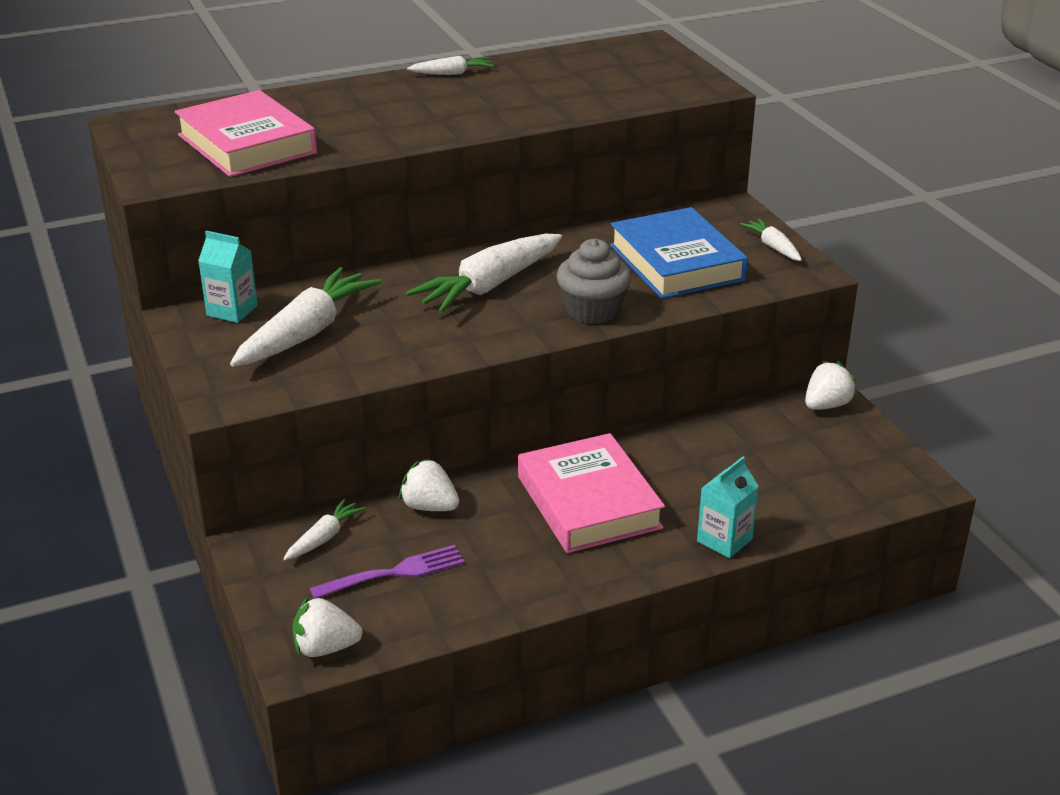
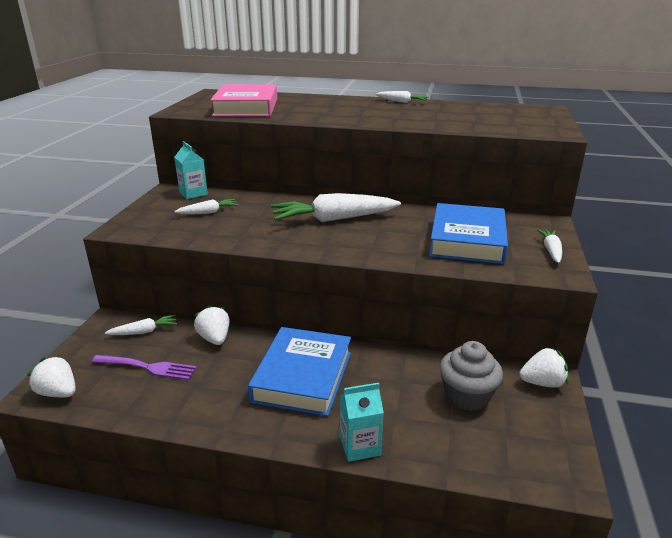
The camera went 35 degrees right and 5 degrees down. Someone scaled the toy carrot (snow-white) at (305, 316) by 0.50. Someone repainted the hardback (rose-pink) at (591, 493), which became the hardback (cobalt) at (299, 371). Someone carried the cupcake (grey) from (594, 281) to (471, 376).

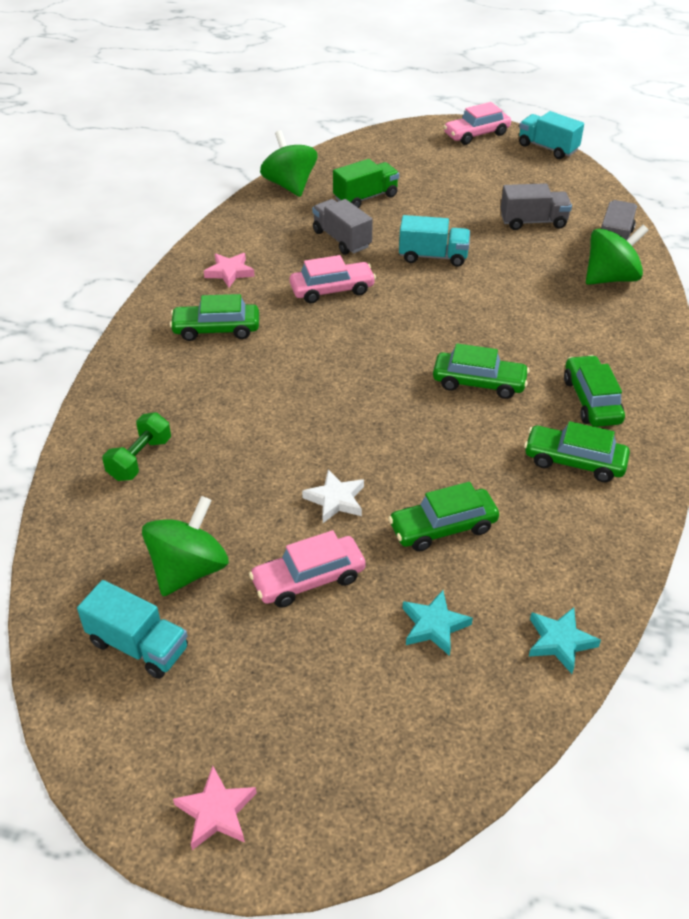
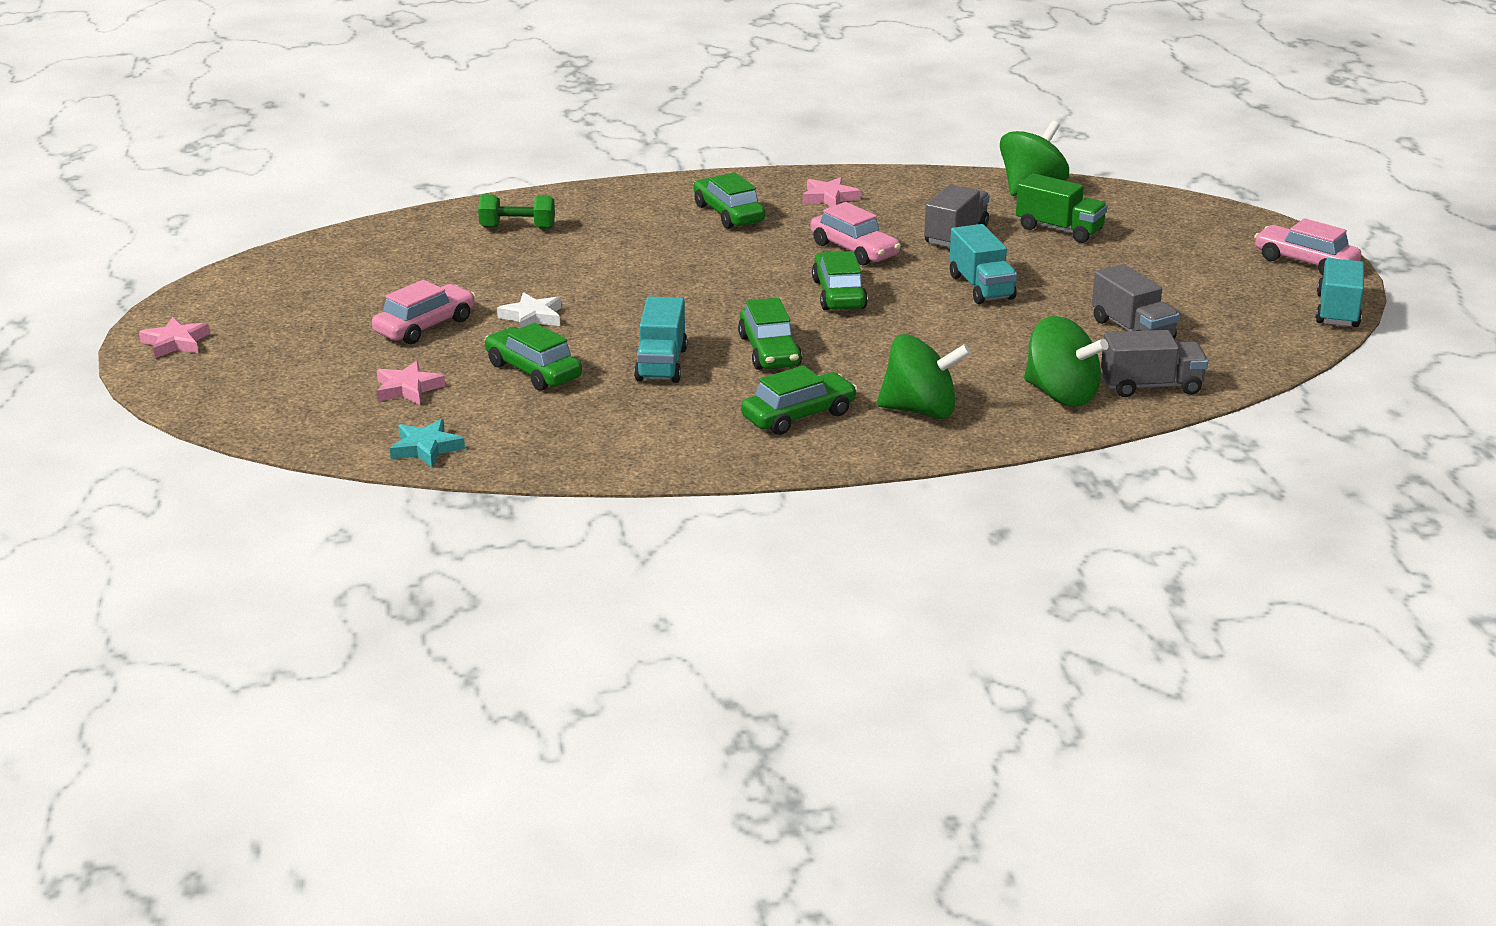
The camera went 65 degrees right and 15 degrees down. Someone rotated the automobile (rose-pink) at (307, 569) by 90 degrees clockwise. Someone repainted the star (turquoise) at (437, 623), which became the star (rose-pink) at (411, 383). Someone carried the truck (turquoise) from (132, 629) to (661, 339). Someone carried the automobile (leaf-green) from (577, 451) to (840, 280). Someone carried the toy top (leaf-green) from (185, 546) to (924, 376).

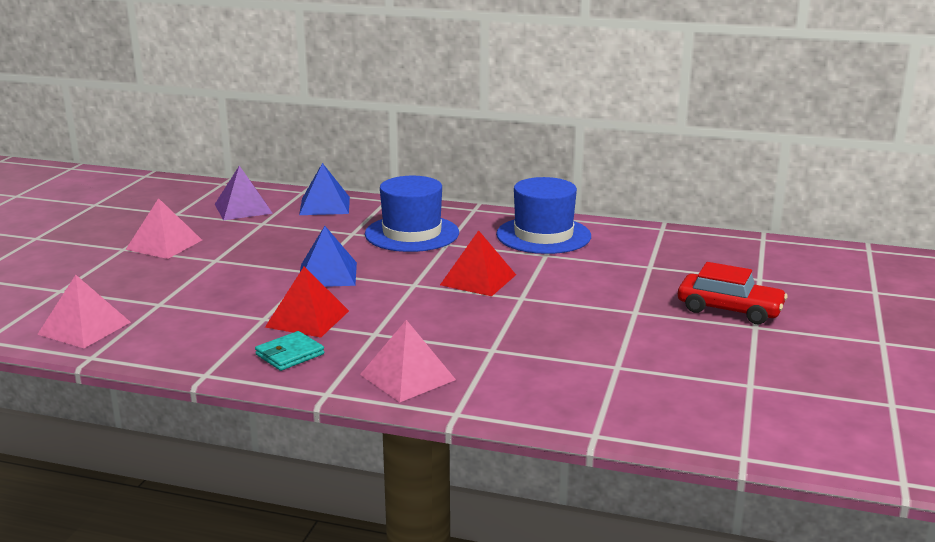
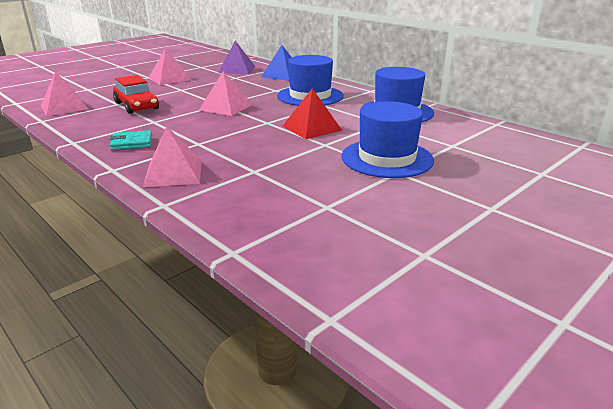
The camera went 30 degrees right and 5 degrees up. Someone carried the automobile (crimson) from (733, 293) to (136, 94). Someone repainted the solid pyramid (cobalt) at (328, 256), which became the solid pyramid (rose-pink) at (226, 93). Someone put down the top hat (cobalt) at (387, 139). Someone took away the solid pyramid (crimson) at (307, 301).

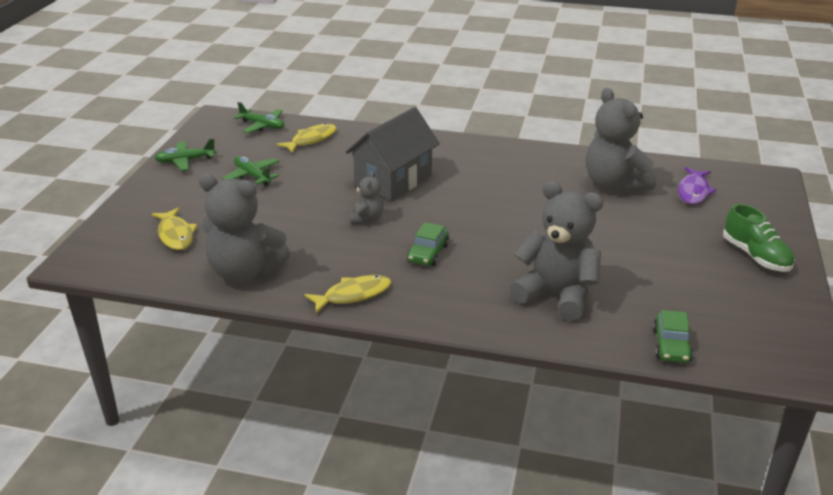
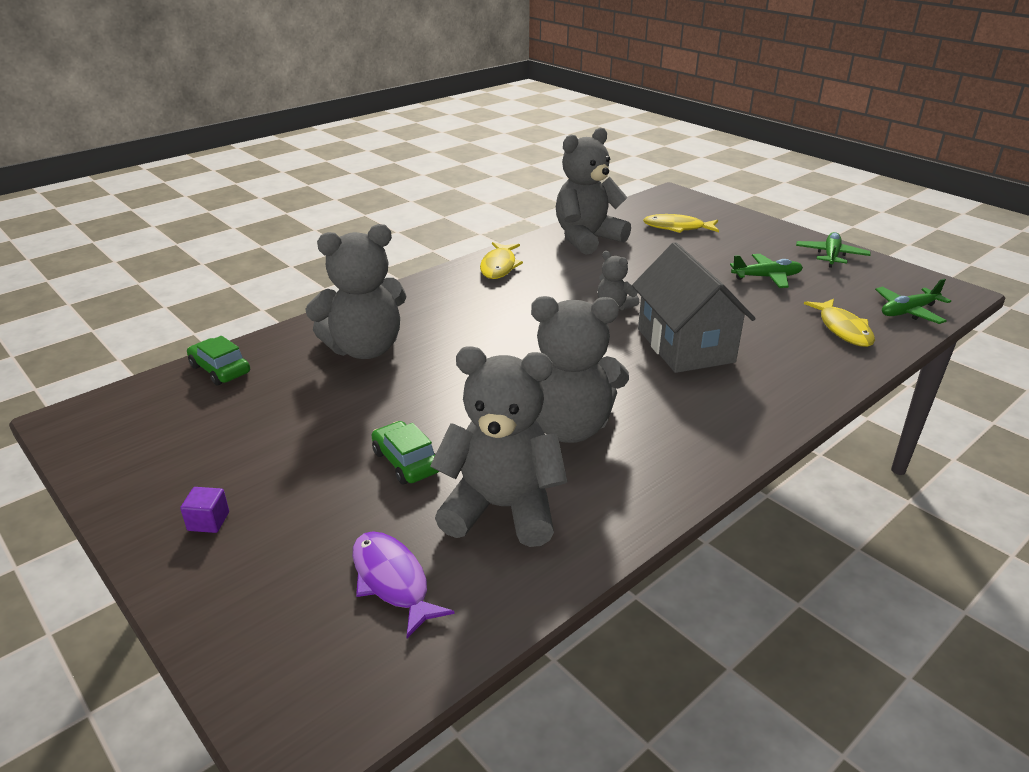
The camera went 125 degrees right and 0 degrees up. Someone swapped the sneaker (leaf-green) at (759, 238) for the block (royal purple) at (204, 510). Someone carried the automobile (leaf-green) from (428, 244) to (405, 452). Someone put down the teddy (grey) at (580, 369).

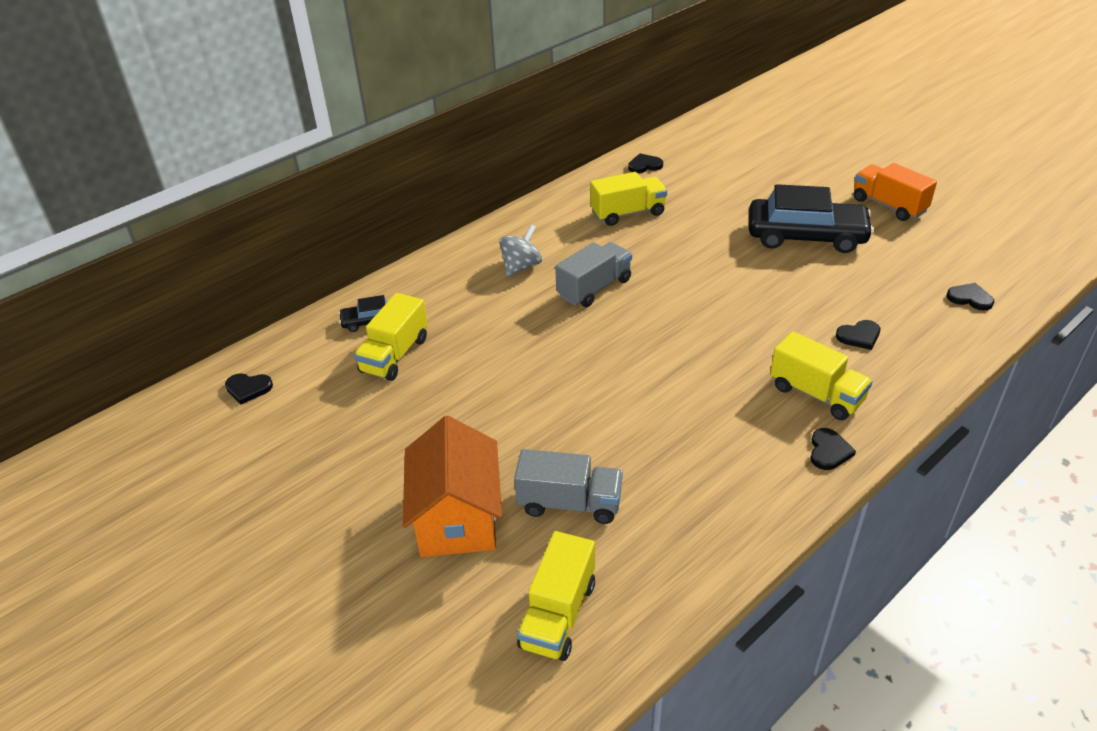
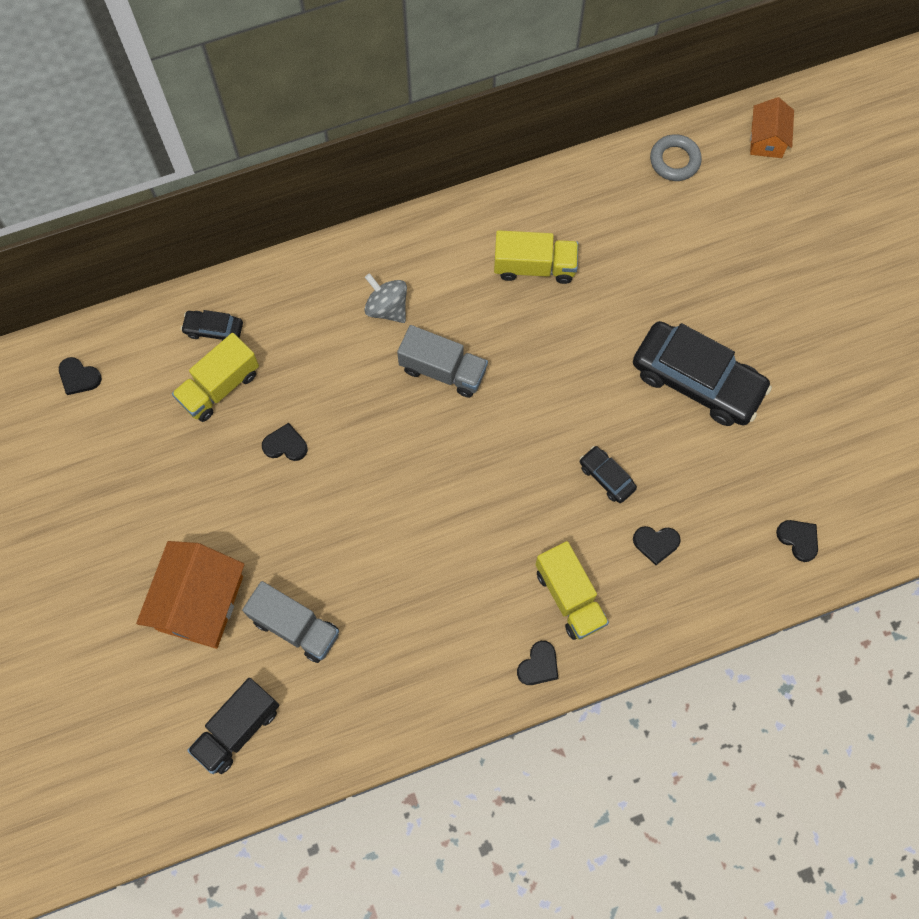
The camera went 20 degrees right and 30 degrees up. Someone repainted the truck (golden) at (556, 596), which became the truck (black) at (233, 726). Someone carried the love heart (black) from (645, 163) to (285, 442). Someone rotated the toy top (grey) at (520, 250) by 105 degrees counterclockwise. Someone rotated the truck (grey) at (593, 274) by 45 degrees clockwise. Someone put down the automobile (black) at (608, 474). Someone put down the ring (grey) at (676, 157). Someone put down the toy house (bright orange) at (772, 127). Someone took away the truck (bright orange) at (895, 192).

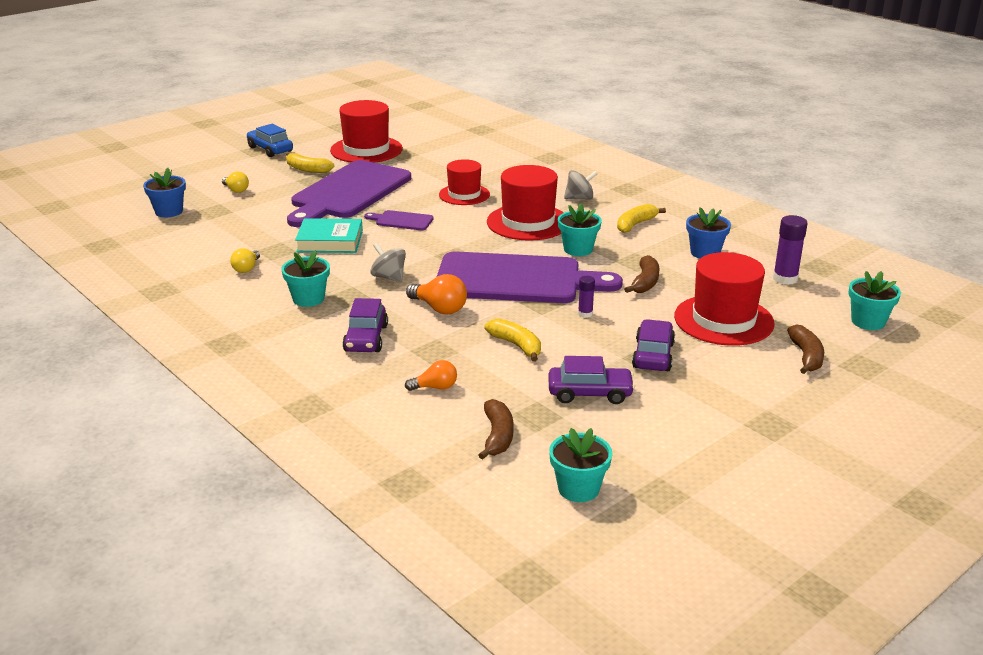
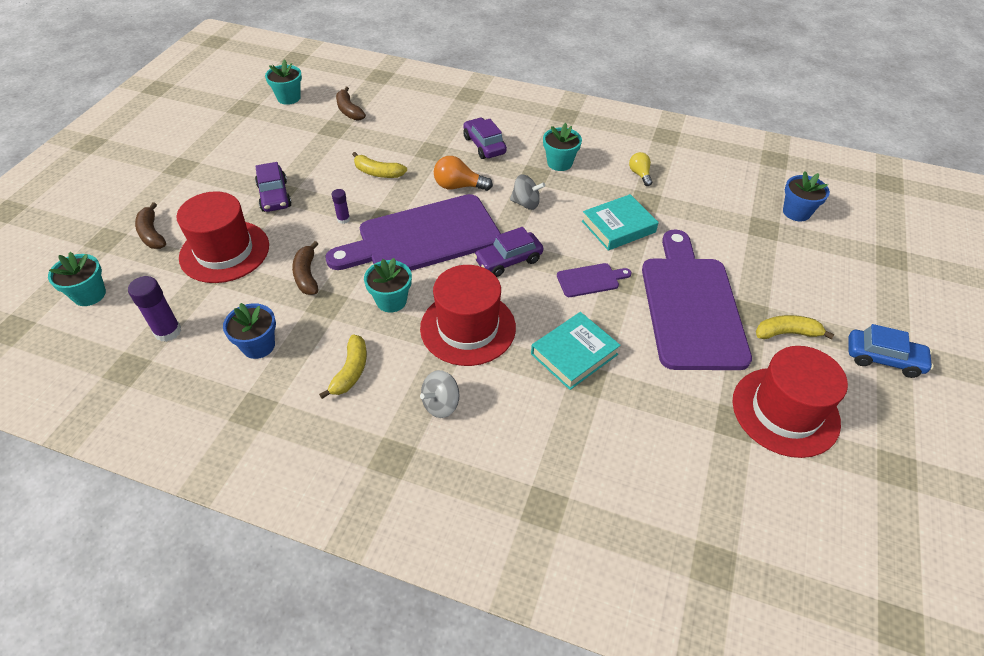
The camera went 150 degrees right and 20 degrees up. Someone carried the automobile (royal purple) from (592, 380) to (508, 252). Someone swapped the top hat (crimson) at (464, 182) for the hardback (turquoise) at (576, 351). Someone took away the bulb (golden) at (235, 182). Someone took away the bulb (bright orange) at (431, 375).

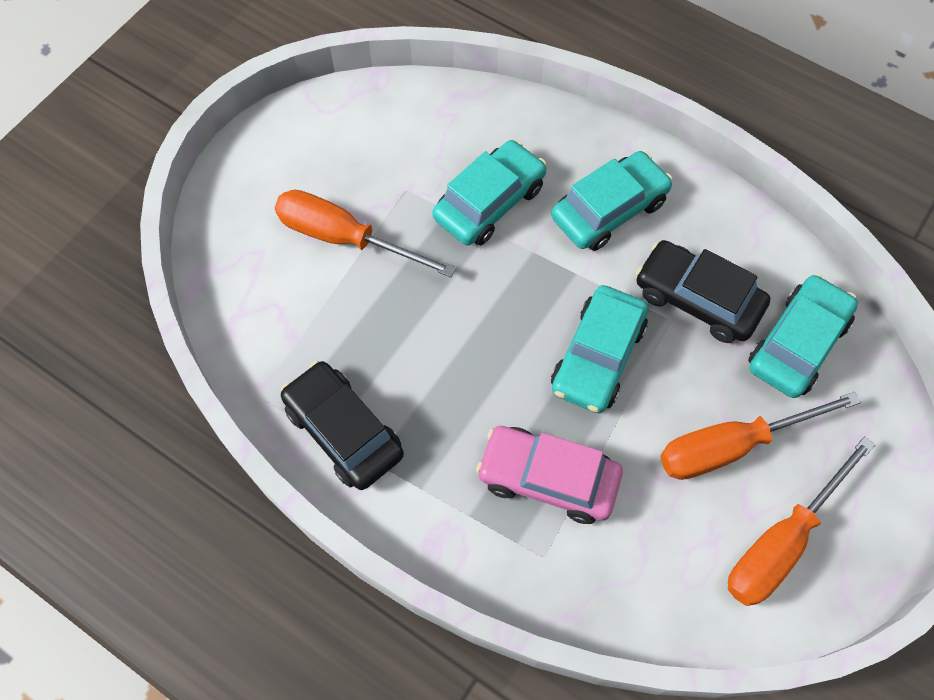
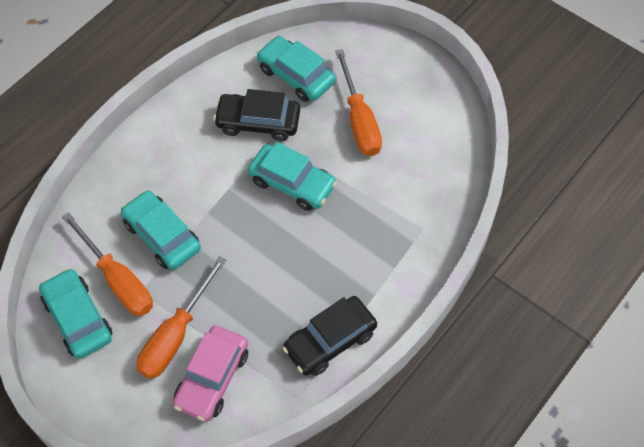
The camera went 85 degrees left and 5 degrees down. Someone carried the automobile (turquoise) from (612, 201) to (75, 313). Someone carried the hand screwdriver (bright orange) from (802, 521) to (107, 264). Someone carried the automobile (rose-pink) from (549, 475) to (210, 373). Someone rotated the automobile (black) at (703, 291) by 60 degrees clockwise.

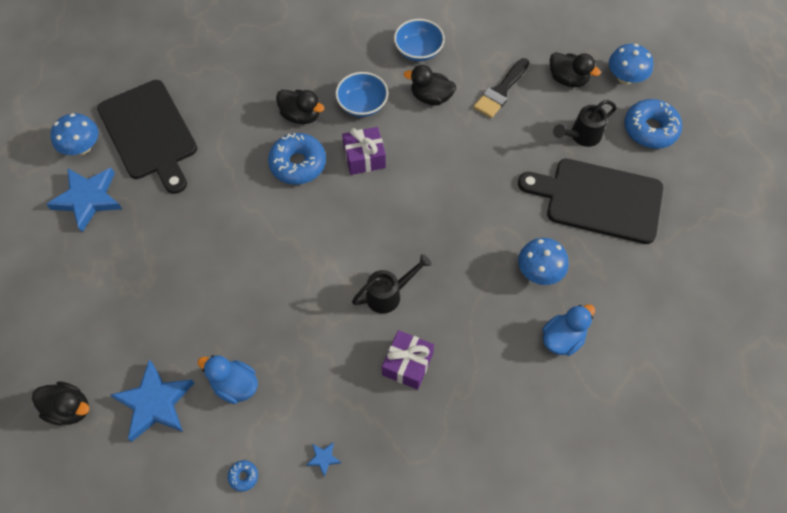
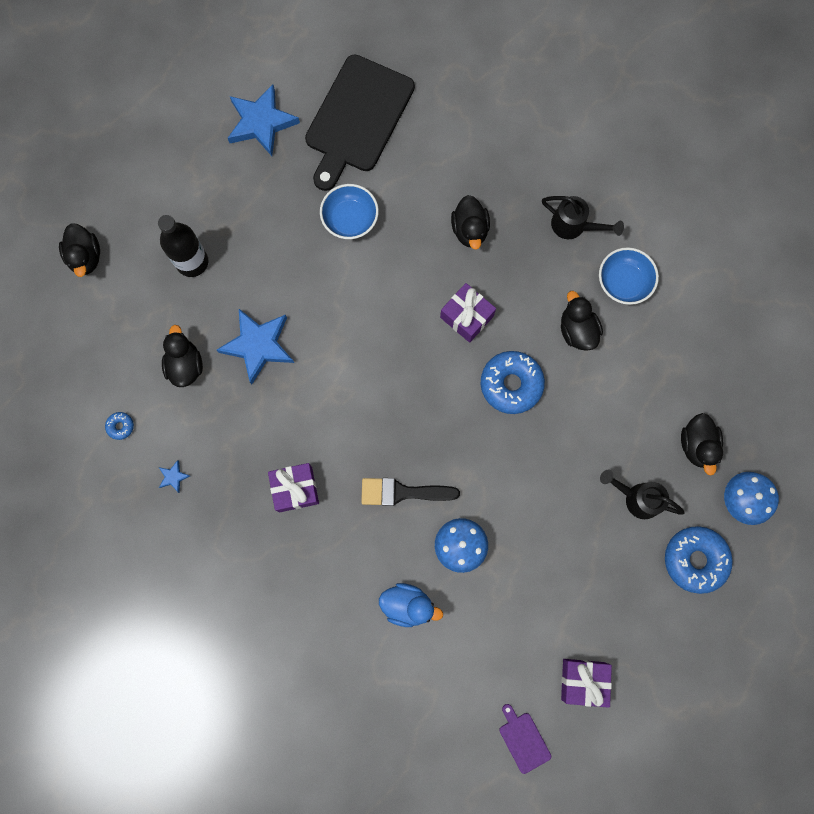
The camera went 55 degrees right and 15 degrees up. Someone put down the flask (black) at (183, 246). Someone repainted the rubber duck (cobalt) at (228, 379), which became the rubber duck (black) at (182, 356). Someone carried the star (cobalt) from (152, 401) to (255, 347). Someone carried the serving bowl (cobalt) from (362, 94) to (349, 211). Someone carried the paint brush (black) from (501, 88) to (410, 492). Someone carried the glazed donut (cobalt) from (297, 159) to (513, 382). Someone put down the chopping board (royal purple) at (525, 739). Someone carried the watering can (black) from (392, 284) to (583, 217). Someone put down the wrapped gift (royal purple) at (586, 683). Someone took away the toadstool (cobalt) at (74, 134). Someone took away the chopping board (black) at (590, 201).

